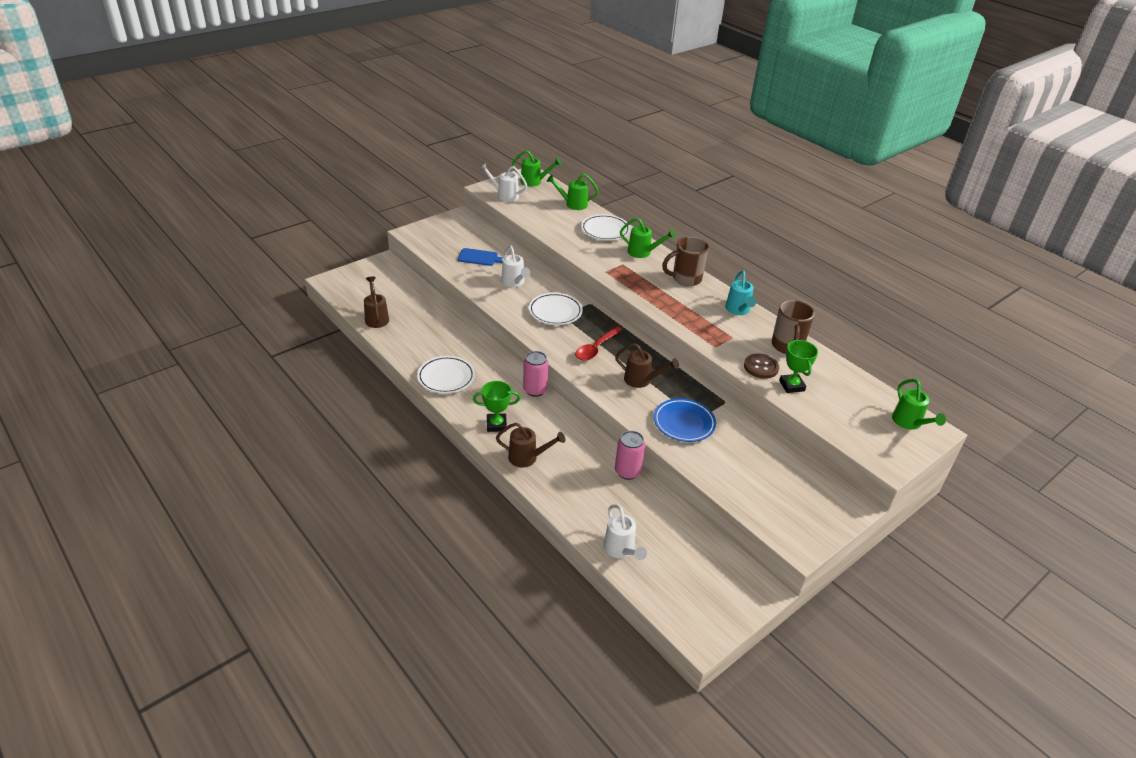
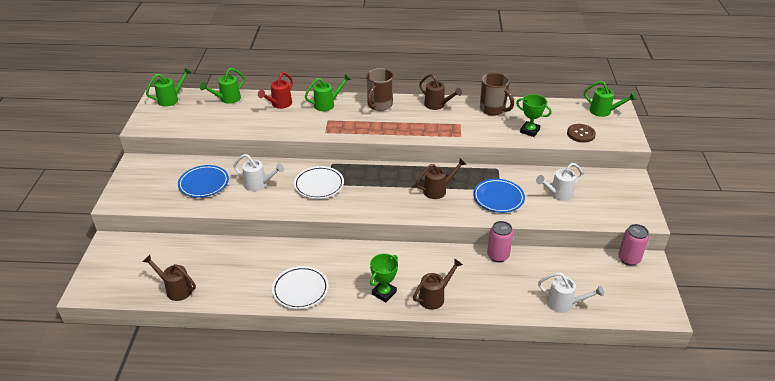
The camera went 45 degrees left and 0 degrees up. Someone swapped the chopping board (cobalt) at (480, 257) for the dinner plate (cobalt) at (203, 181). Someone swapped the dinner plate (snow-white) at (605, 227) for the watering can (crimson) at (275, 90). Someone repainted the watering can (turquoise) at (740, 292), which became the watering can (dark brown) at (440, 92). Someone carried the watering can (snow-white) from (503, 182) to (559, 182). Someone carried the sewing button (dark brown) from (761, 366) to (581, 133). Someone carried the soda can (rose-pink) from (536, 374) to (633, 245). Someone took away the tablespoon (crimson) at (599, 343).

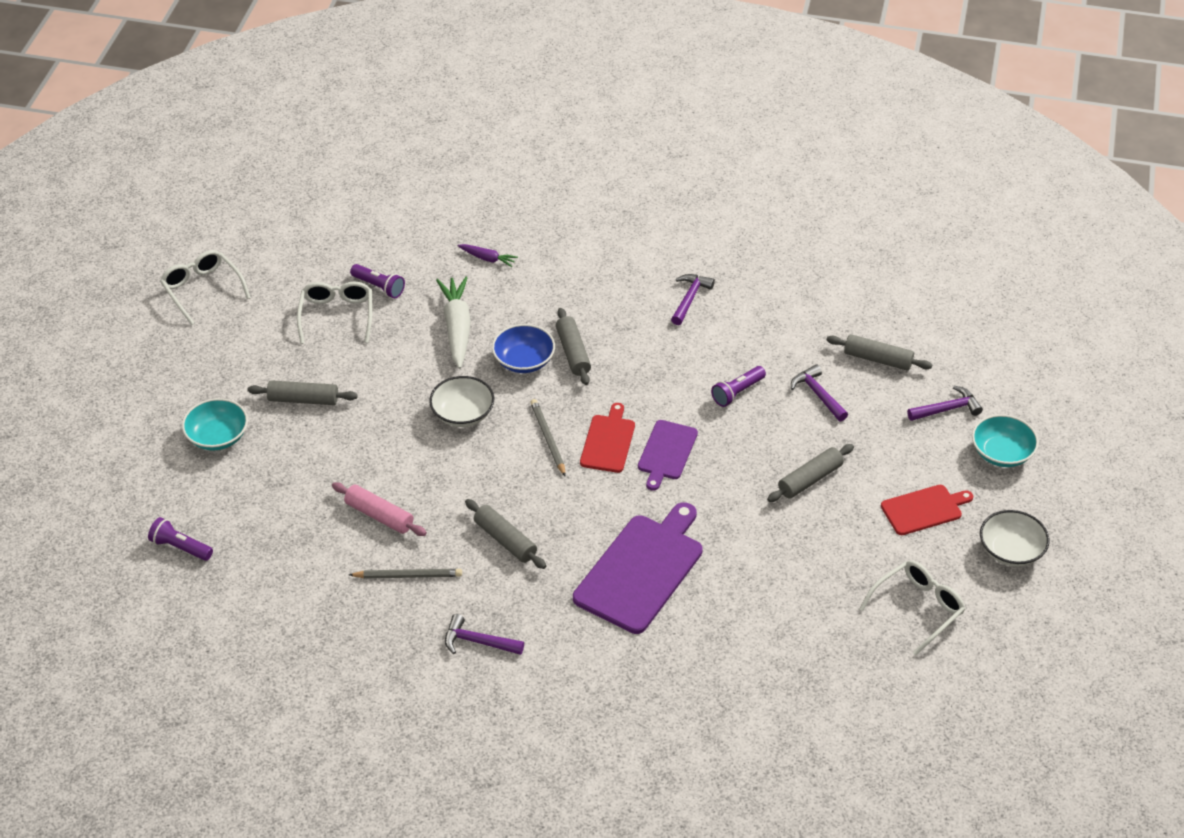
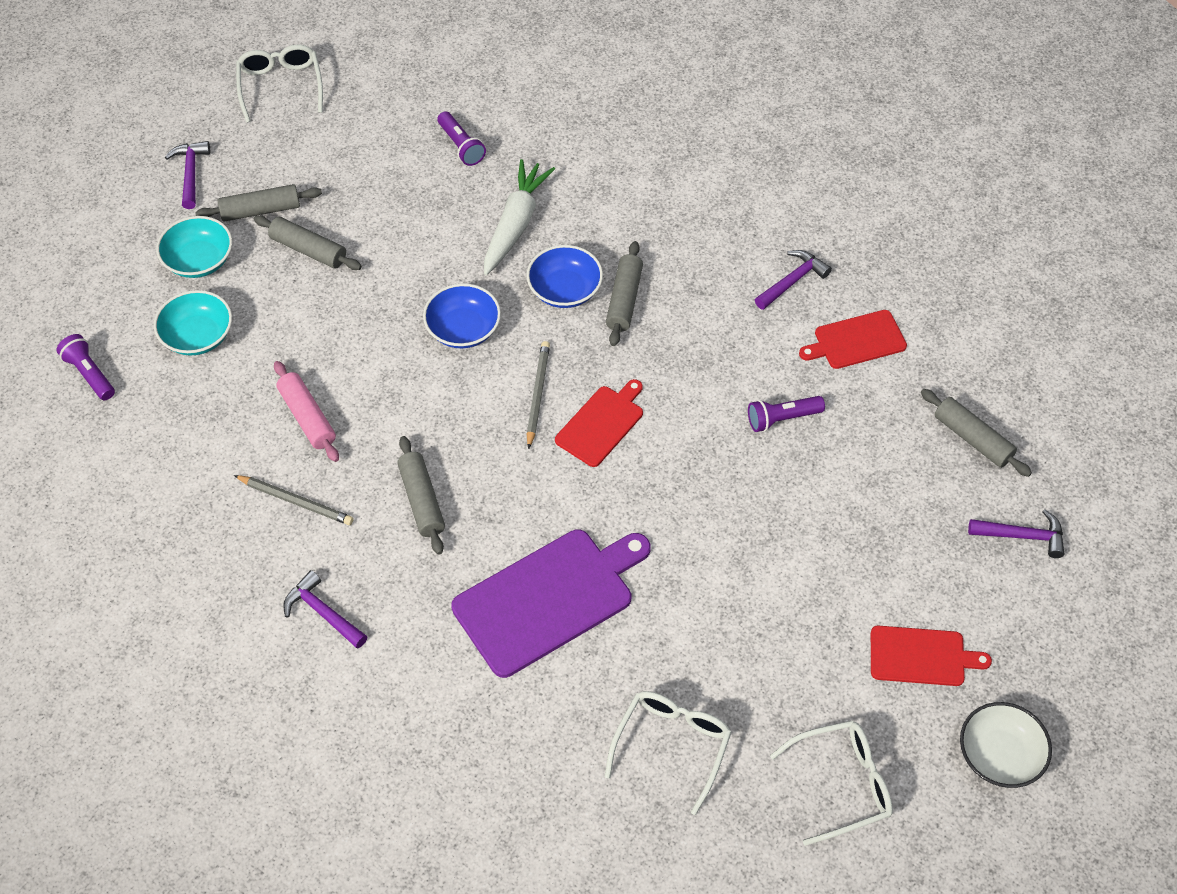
The camera went 25 degrees right and 10 degrees up. Someone carried the serving bowl (turquoise) from (1005, 440) to (193, 322). Someone carried the carpenter's hammer (royal purple) from (819, 392) to (187, 175). Someone carried the pastry roller (grey) from (810, 473) to (258, 203). Someone repainted the serving bowl (snow-white) at (461, 401), which became the serving bowl (cobalt) at (462, 315). Someone carried the spectacles (snow-white) from (334, 313) to (668, 753). Someone put down the chopping board (crimson) at (853, 339). Someone took away the toy carrot (royal purple) at (487, 255). Someone took away the chopping board (royal purple) at (668, 455).

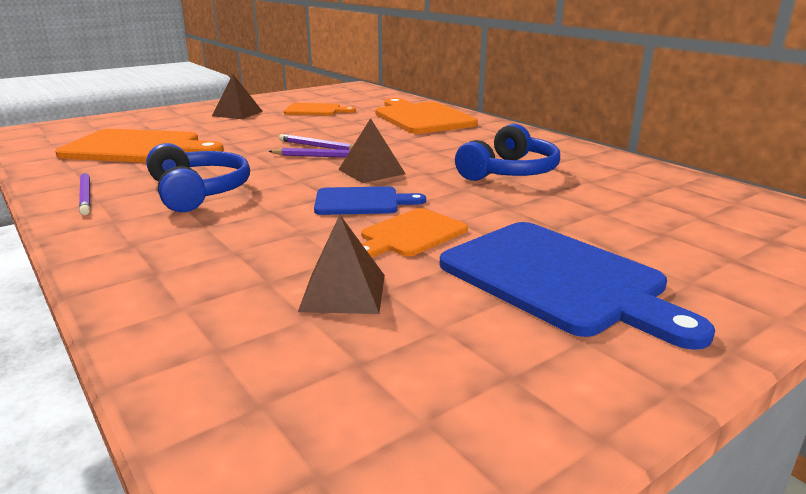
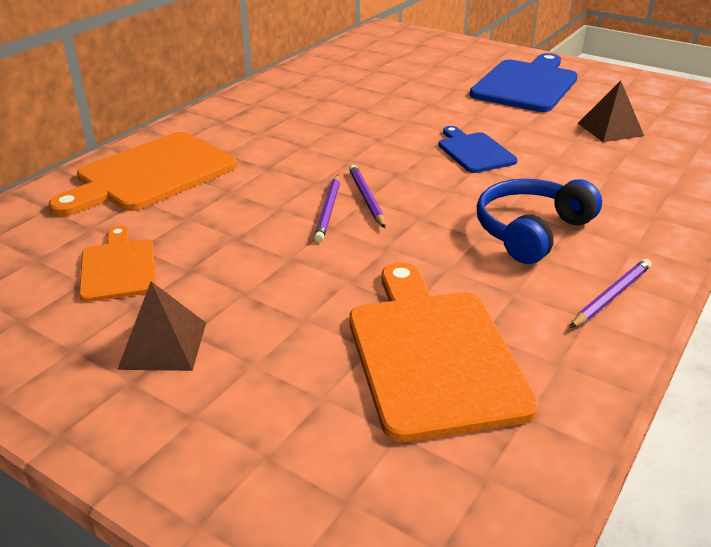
The camera went 110 degrees left and 10 degrees up. Someone took away the solid pyramid (dark brown) at (372, 150). Someone took away the chopping board (bright orange) at (414, 233). Someone took away the headset (cobalt) at (507, 152).

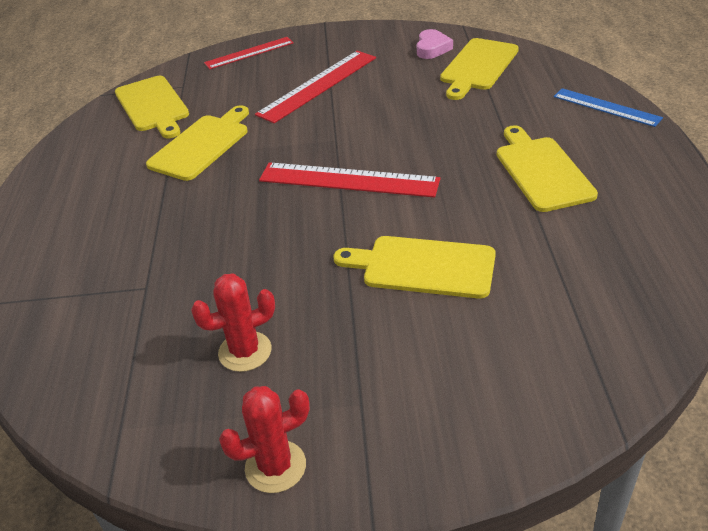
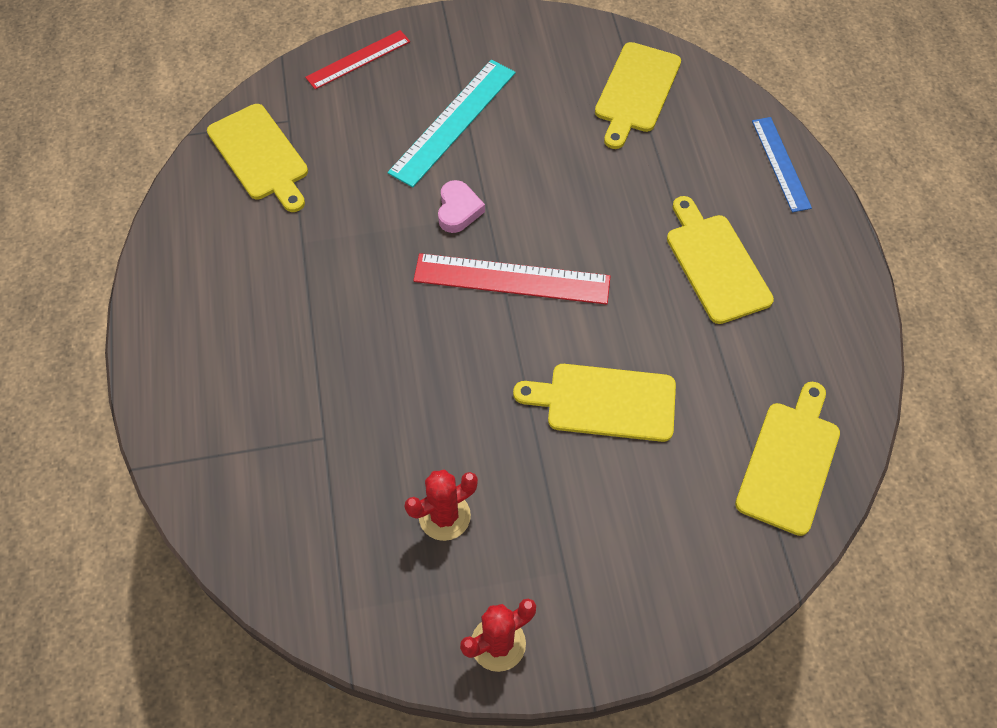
The camera went 10 degrees left and 20 degrees up. Someone repainted the ruler (crimson) at (315, 87), which became the ruler (turquoise) at (452, 123). Someone carried the love heart (rose-pink) from (435, 44) to (461, 206). Someone carried the chopping board (golden) from (197, 143) to (787, 459). Someone rotated the ruler (cobalt) at (608, 107) by 45 degrees clockwise.

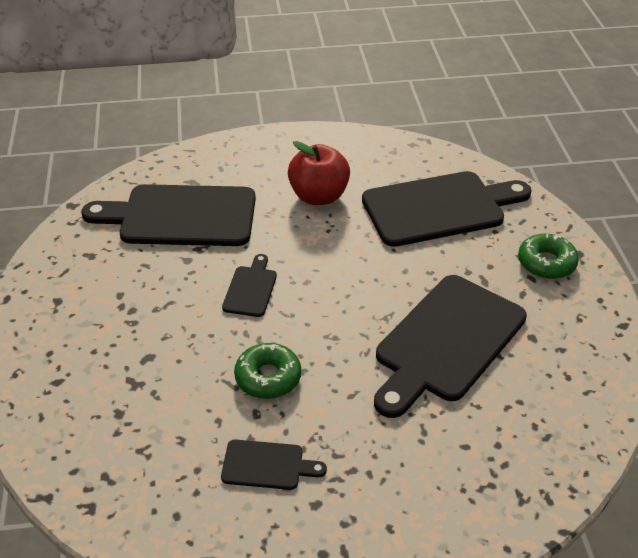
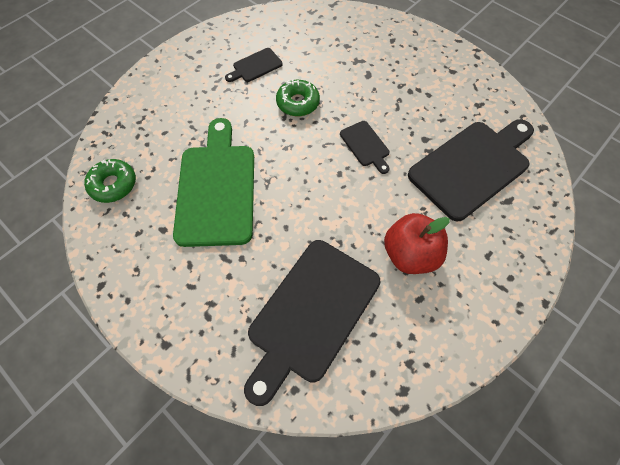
The camera went 140 degrees right and 20 degrees up. Someone carried the glazed donut (leaf-green) from (548, 256) to (110, 181). Someone repainted the chopping board (black) at (450, 346), which became the chopping board (leaf-green) at (213, 182).

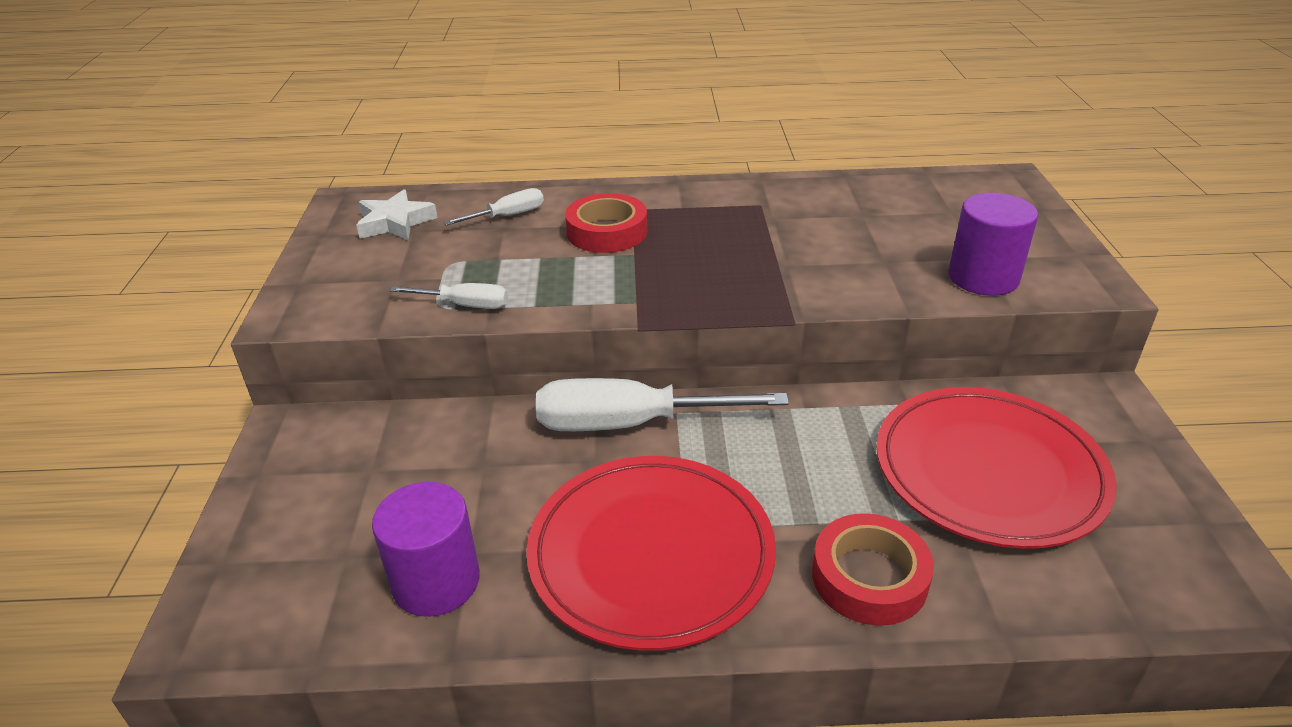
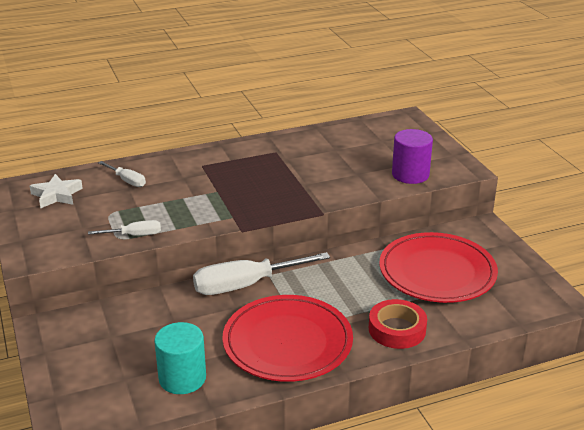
The camera went 20 degrees left and 5 degrees down. Someone rotated the hand screwdriver (snow-white) at (493, 207) by 90 degrees clockwise. Someone repainted the cylinder shape (royal purple) at (426, 549), which became the cylinder shape (turquoise) at (180, 358). Someone took away the sticky tape (crimson) at (606, 223).

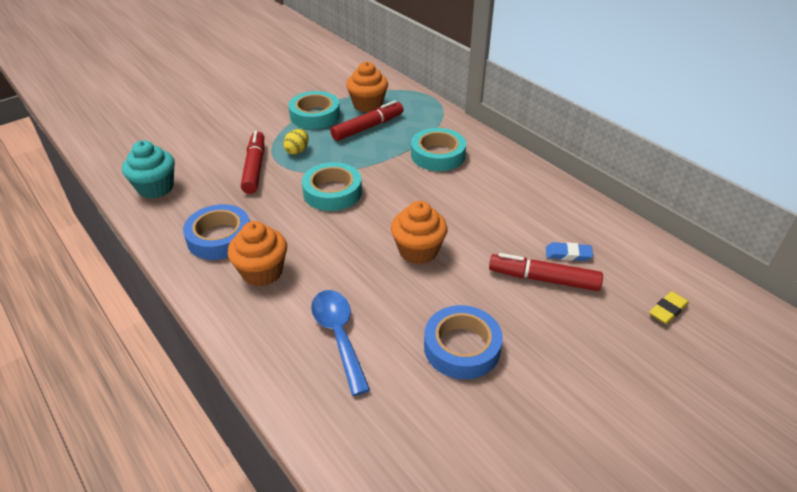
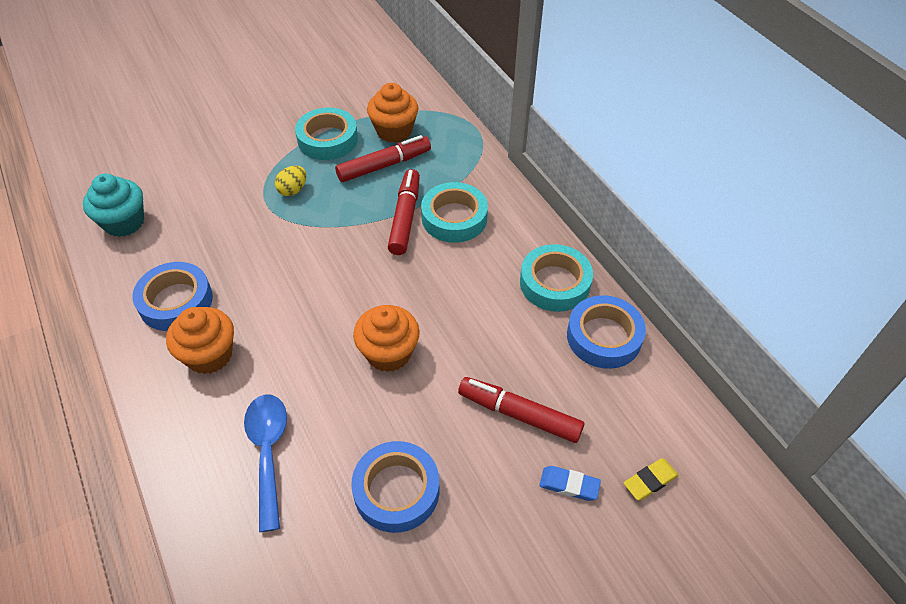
The camera went 10 degrees right and 10 degrees up. Someone carried the marker (crimson) from (252, 162) to (404, 212). Someone carried the sticky tape (turquoise) from (332, 186) to (556, 278). Someone carried the eraser (cobalt) from (569, 251) to (570, 483). Someone put down the sticky tape (cobalt) at (606, 332).

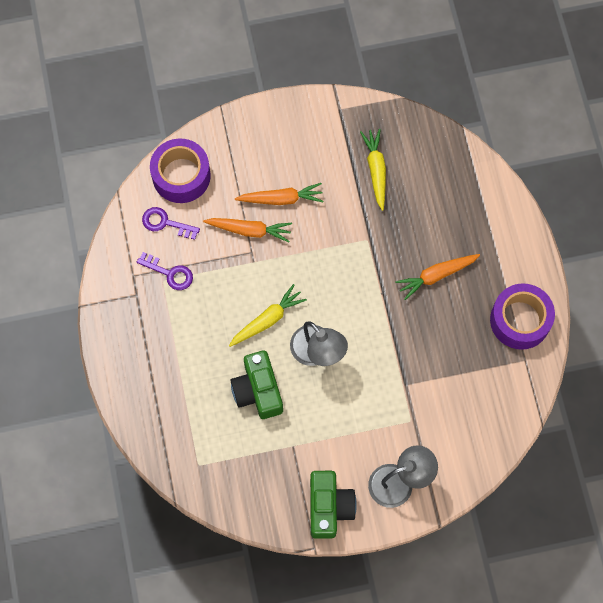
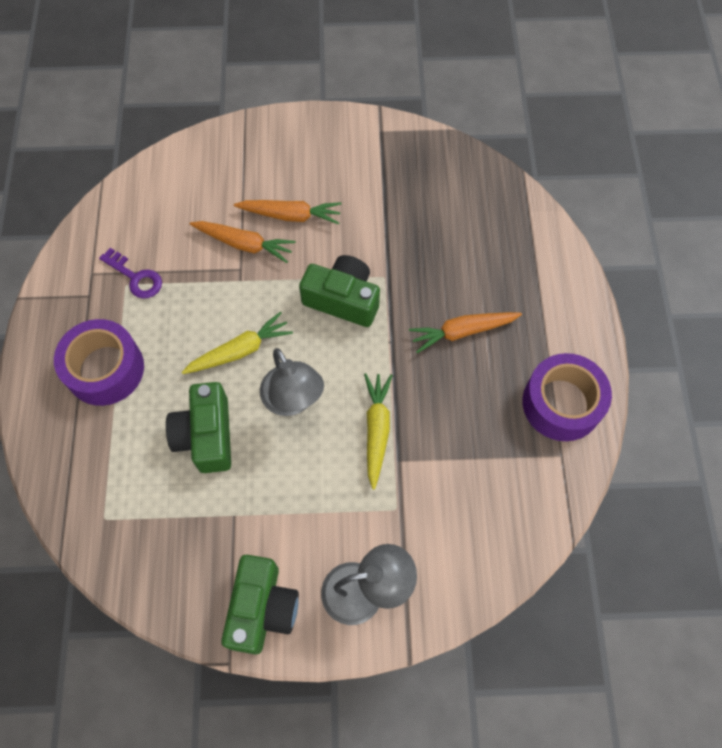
The camera went 10 degrees right and 5 degrees down. Someone carried the sticky tape (royal purple) from (180, 171) to (99, 362). Someone put down the camera (leaf-green) at (339, 291). Someone carried the toy carrot (golden) from (373, 170) to (378, 431). Someone took away the key (royal purple) at (171, 223).

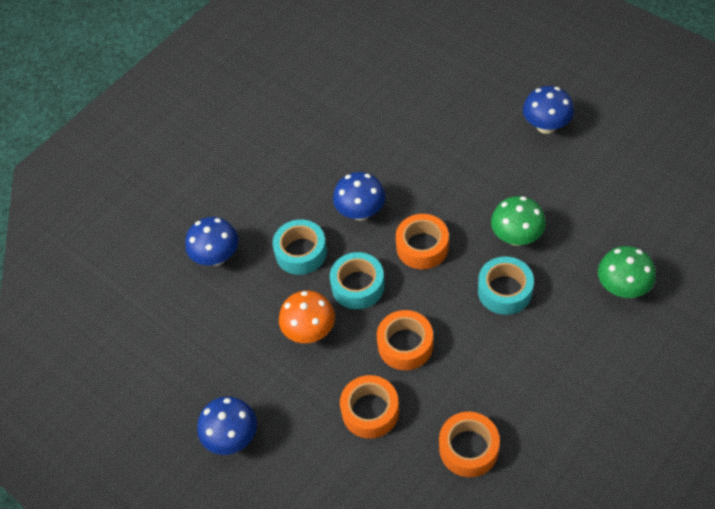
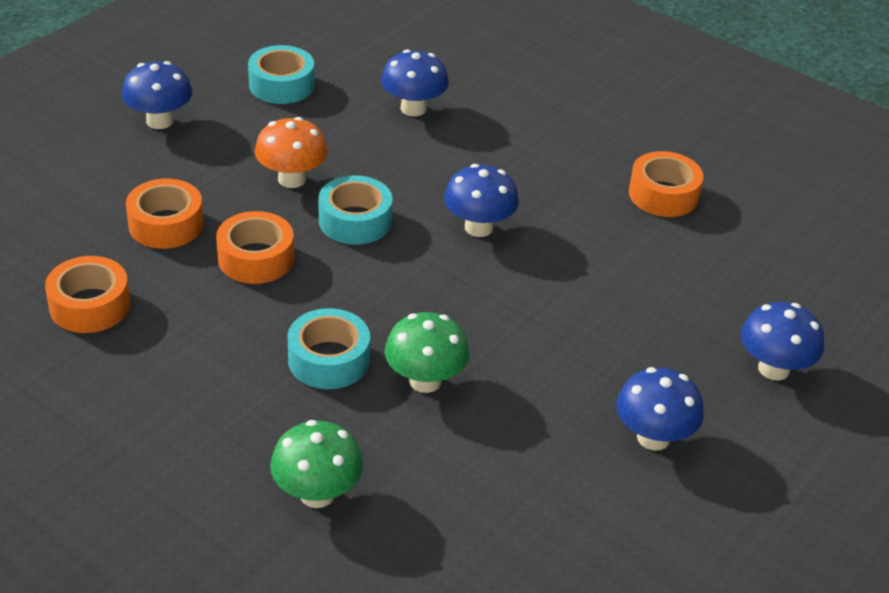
The camera went 80 degrees right and 15 degrees down. Someone carried the sticky tape (turquoise) from (299, 247) to (281, 74). Someone carried the sticky tape (bright orange) from (422, 241) to (666, 184). Someone put down the toadstool (cobalt) at (782, 341).

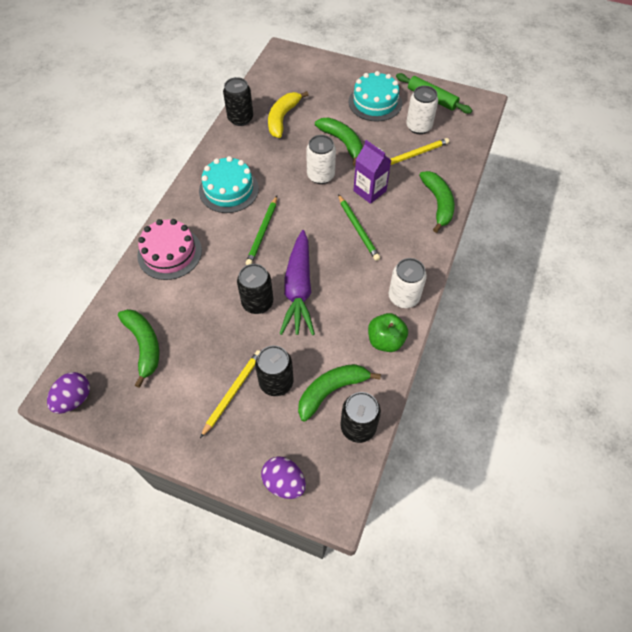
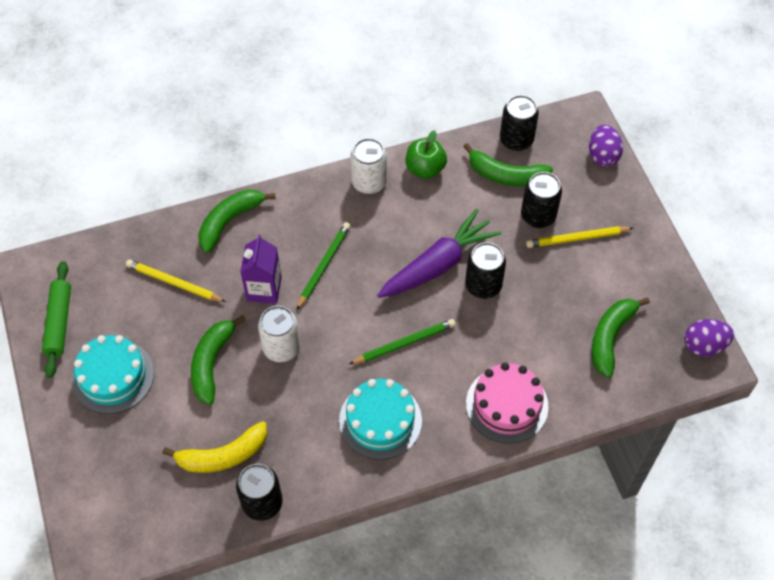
The camera went 130 degrees left and 0 degrees up. Someone took away the soda can (snow-white) at (422, 110).

